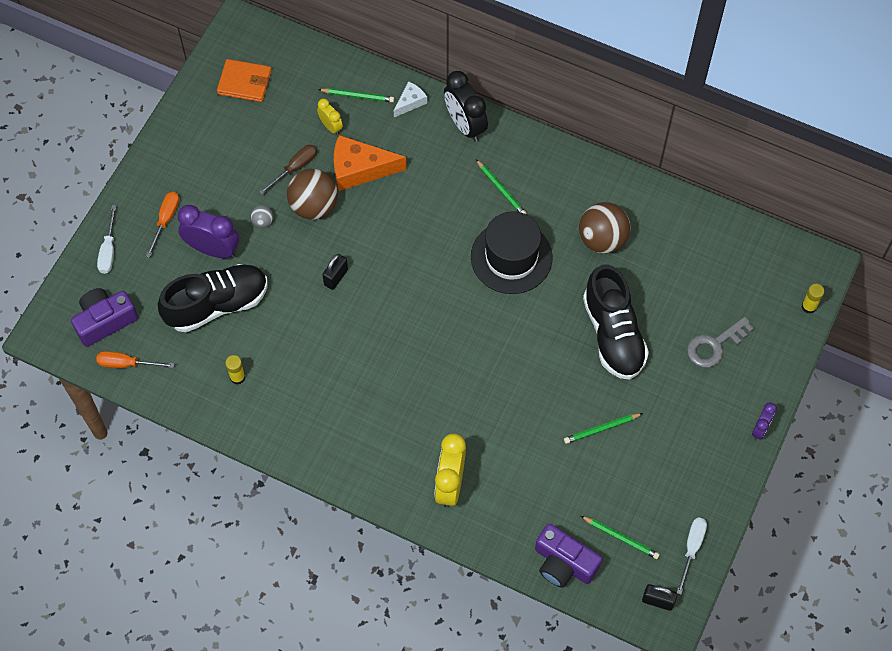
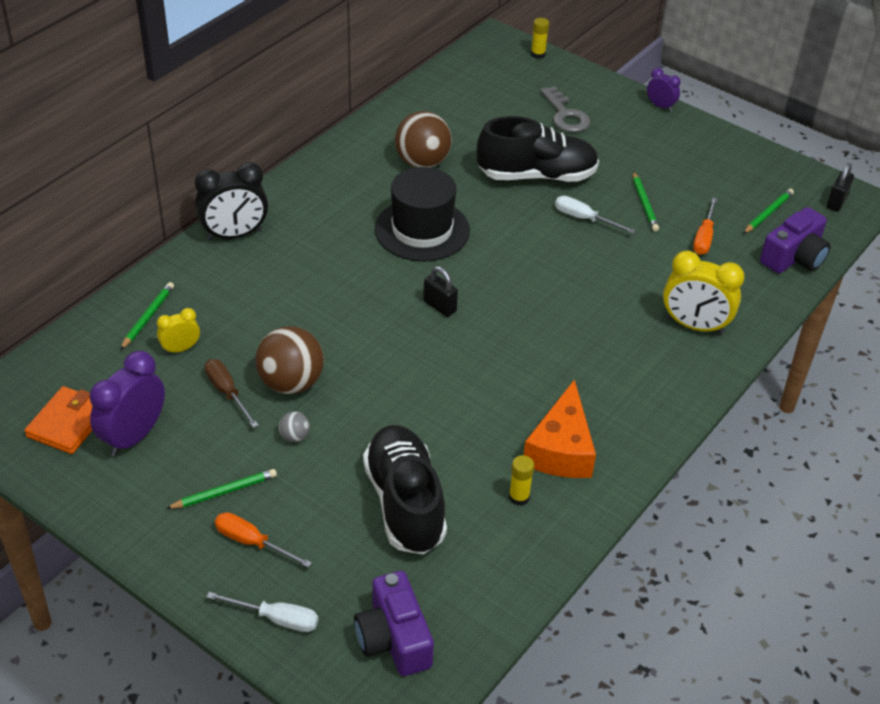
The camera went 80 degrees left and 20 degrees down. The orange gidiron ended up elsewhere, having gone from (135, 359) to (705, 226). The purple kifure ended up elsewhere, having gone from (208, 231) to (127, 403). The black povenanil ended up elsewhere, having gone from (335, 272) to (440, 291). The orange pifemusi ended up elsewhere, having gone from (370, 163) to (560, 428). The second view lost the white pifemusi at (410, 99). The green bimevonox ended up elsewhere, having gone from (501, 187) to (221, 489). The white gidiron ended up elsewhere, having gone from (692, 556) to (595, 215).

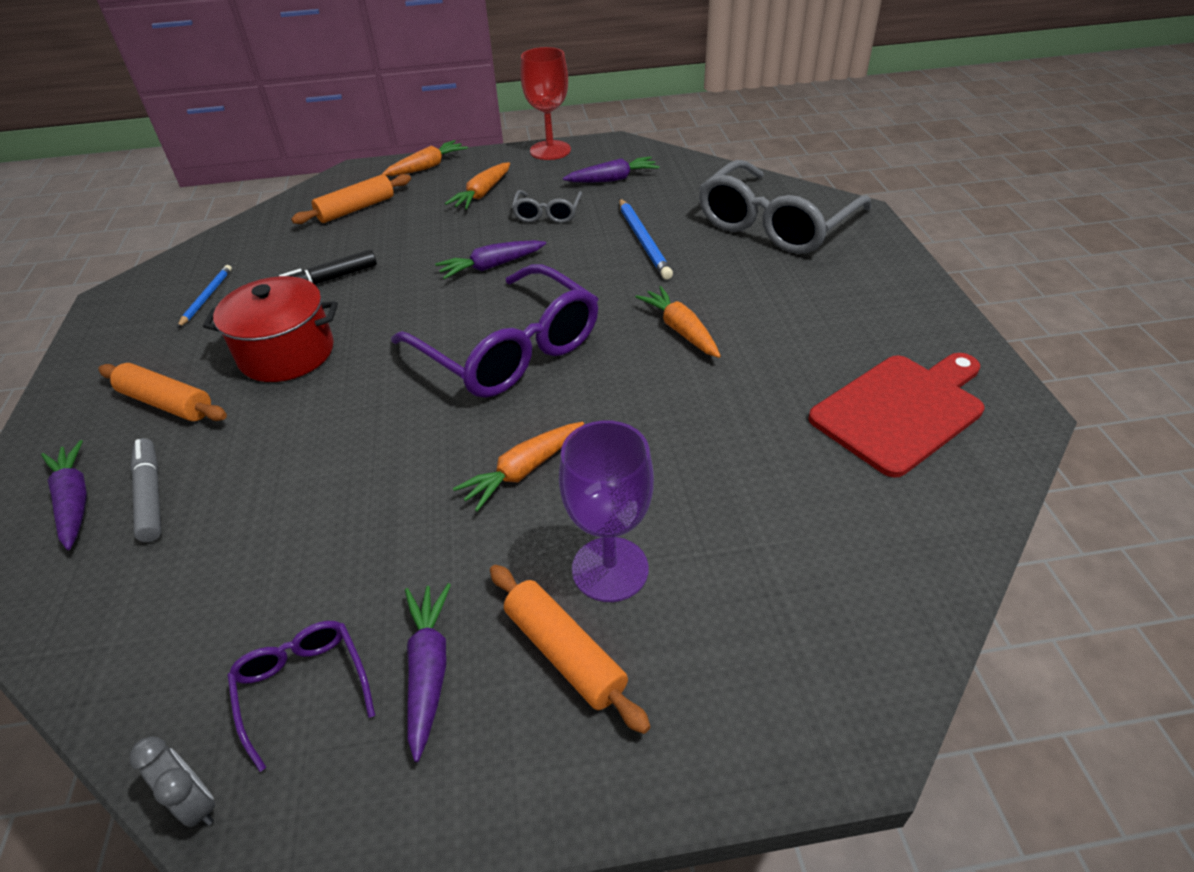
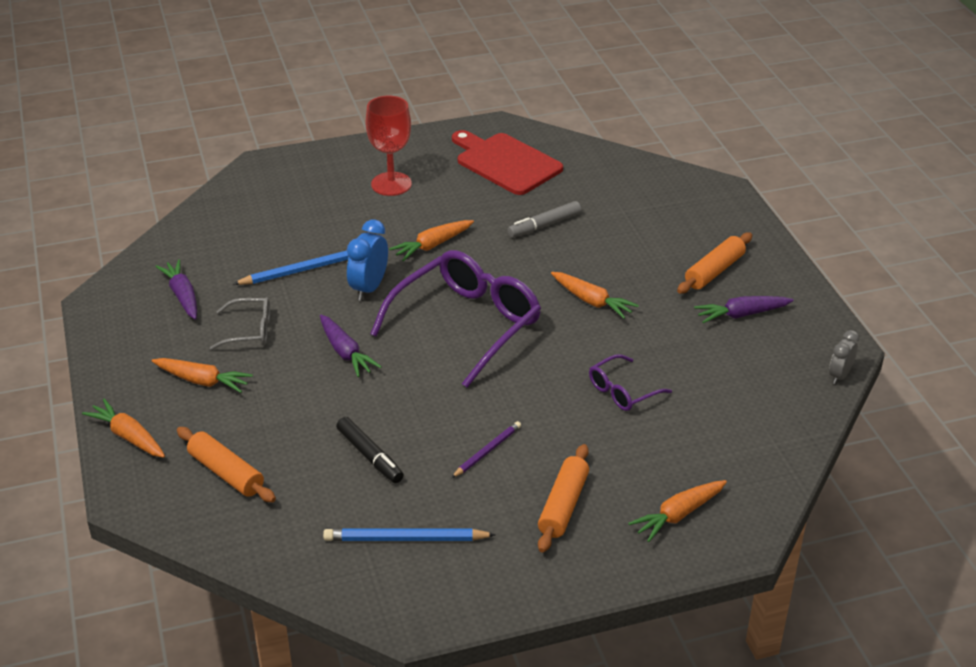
The camera went 100 degrees left and 5 degrees down. What was the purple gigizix at (64, 495) turned into the orange gigizix at (677, 511). The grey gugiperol ended up elsewhere, having gone from (145, 490) to (544, 219). The size of the blue bimevonox at (204, 296) changed by a factor of 1.57. Where the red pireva stood at (270, 329), the purple bimevonox came to stand at (486, 449). The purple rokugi ended up elsewhere, having gone from (301, 696) to (630, 382). The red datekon ended up elsewhere, having gone from (545, 103) to (389, 146). The second view lost the purple datekon at (606, 511). The second view lost the grey rokugi at (785, 207). The second view gained the blue kifure at (367, 260).

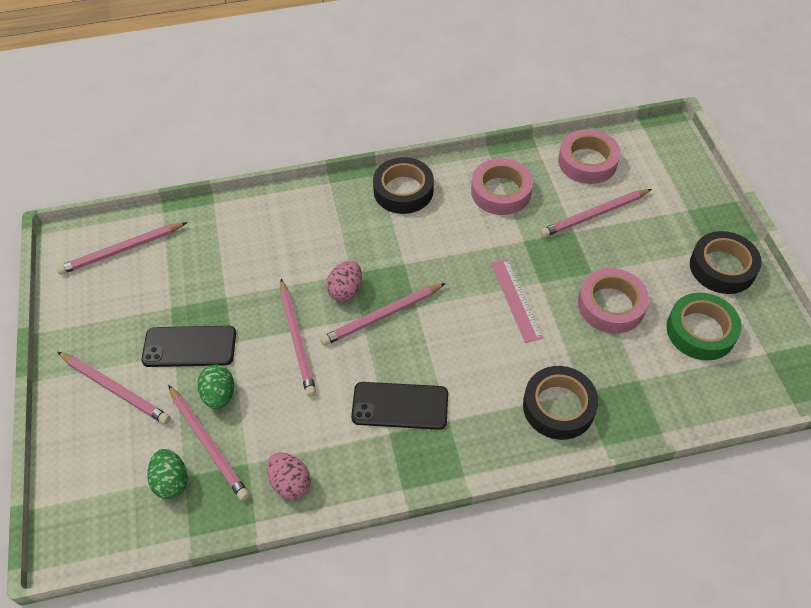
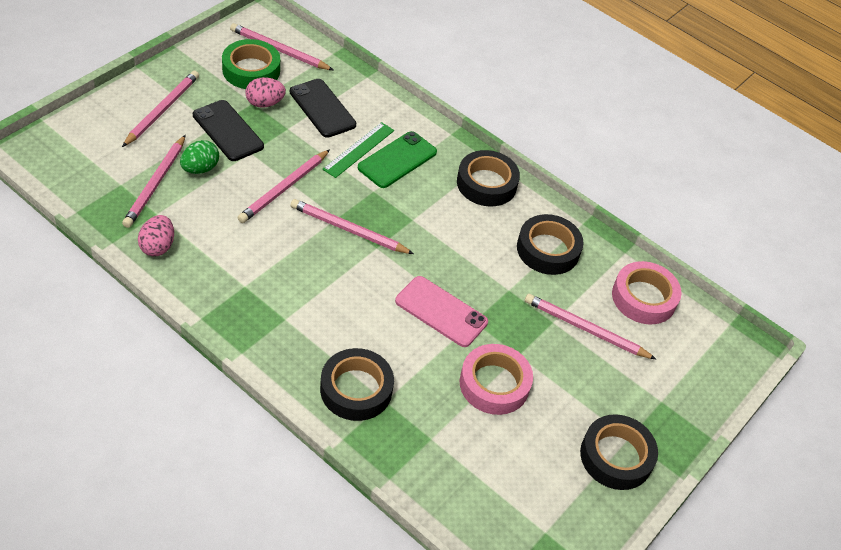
The camera went 45 degrees right and 5 degrees down. The pink bimevonox at (114, 388) ended up facing another way, 150 degrees counterclockwise from before. The second view lost the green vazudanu at (167, 474). The pink vazudanu ended up elsewhere, having gone from (344, 281) to (266, 92). The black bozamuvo ended up elsewhere, having gone from (399, 406) to (323, 108). What was the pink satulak at (502, 186) turned into the black satulak at (550, 244). Where the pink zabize stood at (517, 301), the pink bozamuvo came to stand at (441, 311). The green satulak ended up elsewhere, having gone from (704, 327) to (251, 64). The second view gained the green zabize at (358, 150). The second view gained the green bozamuvo at (397, 159).

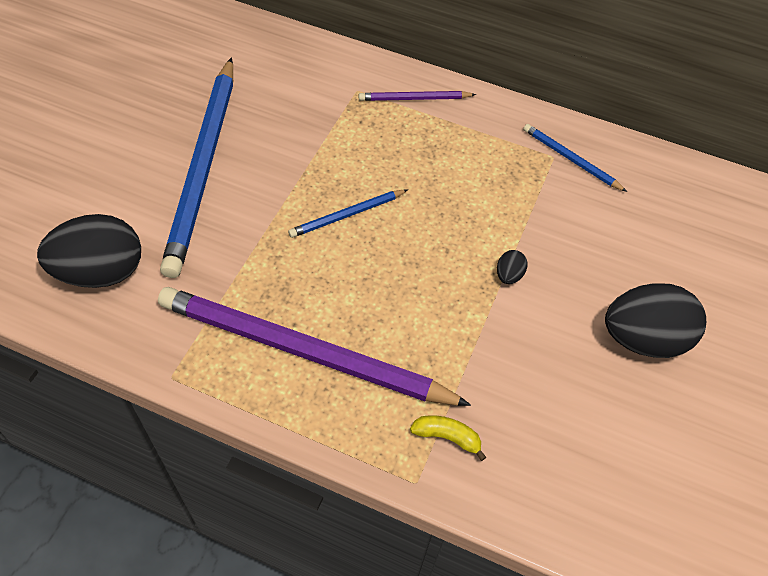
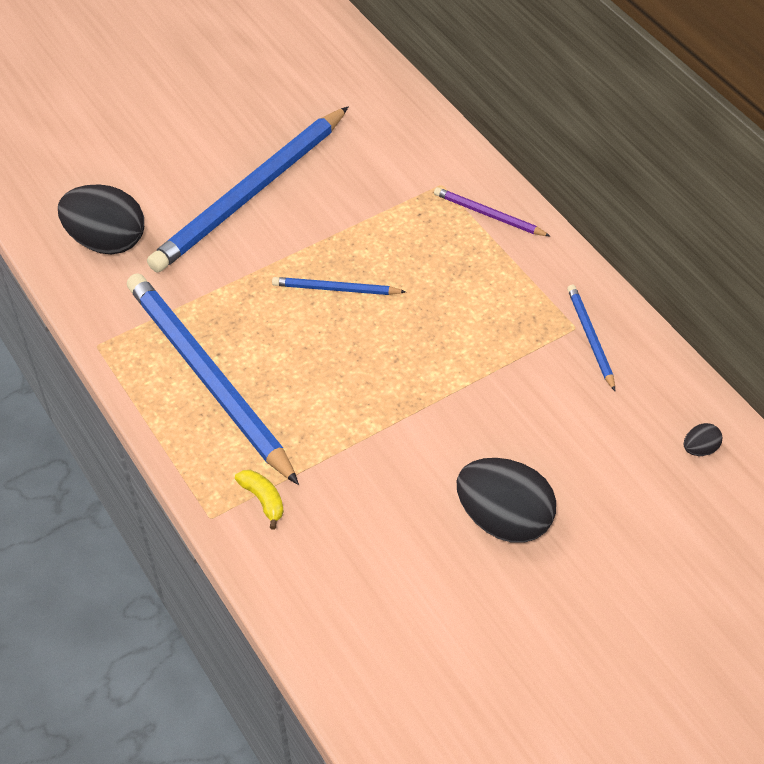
The camera went 40 degrees right and 5 degrees down. What was the purple bimevonox at (314, 346) turned into the blue bimevonox at (213, 379). The black vazudanu ended up elsewhere, having gone from (512, 267) to (703, 439).

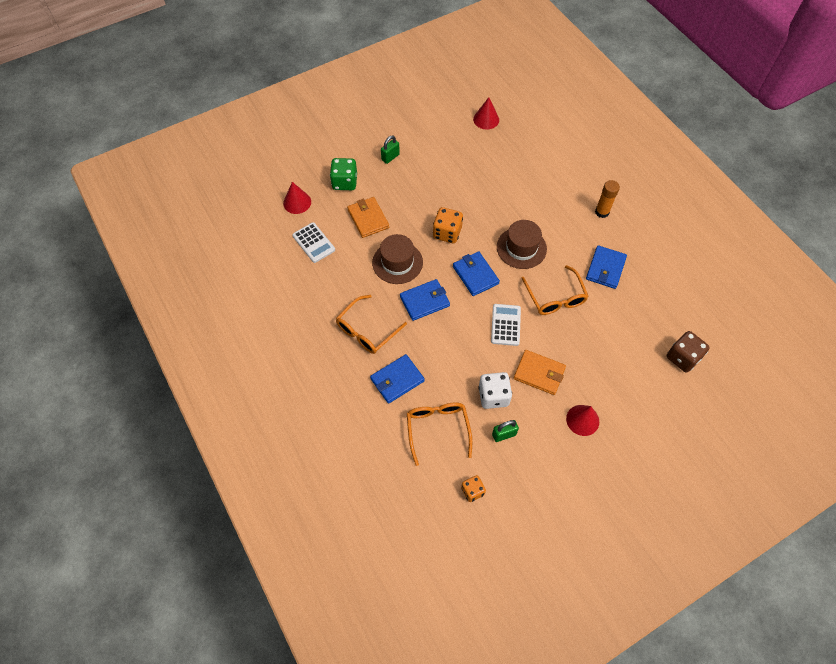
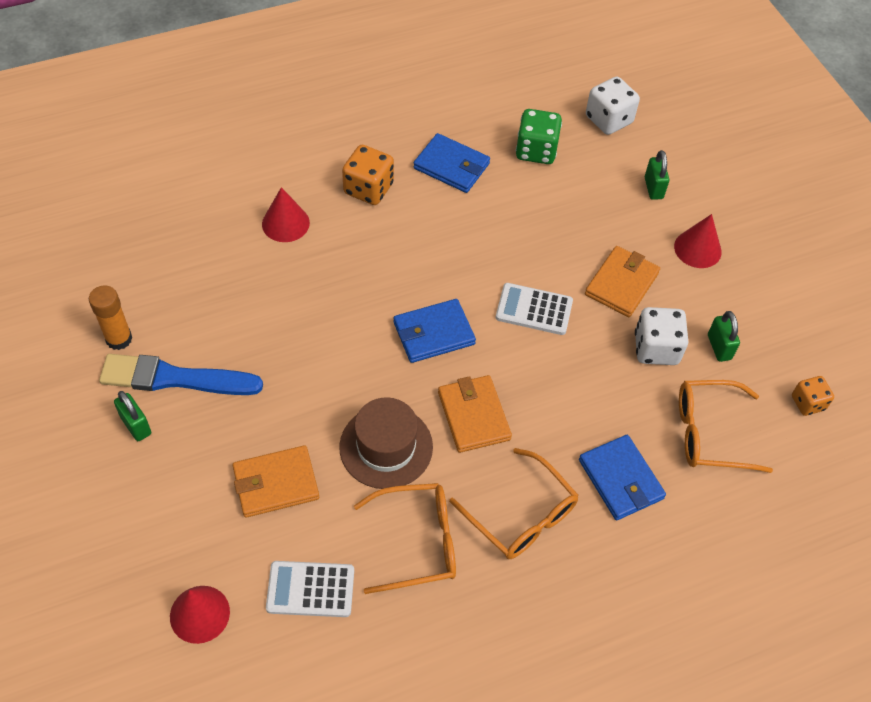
The camera went 85 degrees left and 5 degrees down. The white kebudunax at (313, 242) ended up facing another way, 150 degrees counterclockwise from before. The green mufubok ended up elsewhere, having gone from (343, 174) to (539, 136). What was the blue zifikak at (425, 300) turned into the orange zifikak at (475, 414). The orange mufubok ended up elsewhere, having gone from (448, 225) to (368, 175). The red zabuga ended up elsewhere, having gone from (486, 113) to (286, 214). The second view lost the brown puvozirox at (522, 244). The orange rokugi ended up elsewhere, having gone from (555, 290) to (405, 538). The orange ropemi ended up elsewhere, having gone from (607, 199) to (110, 317). What was the brown mufubok at (688, 351) turned into the white mufubok at (613, 106). The second view gained the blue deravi at (181, 374). The second view gained the green povenanil at (657, 175).

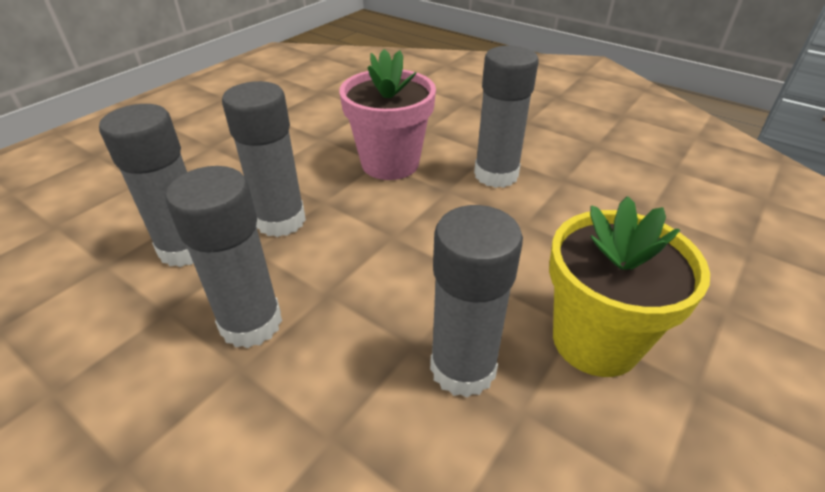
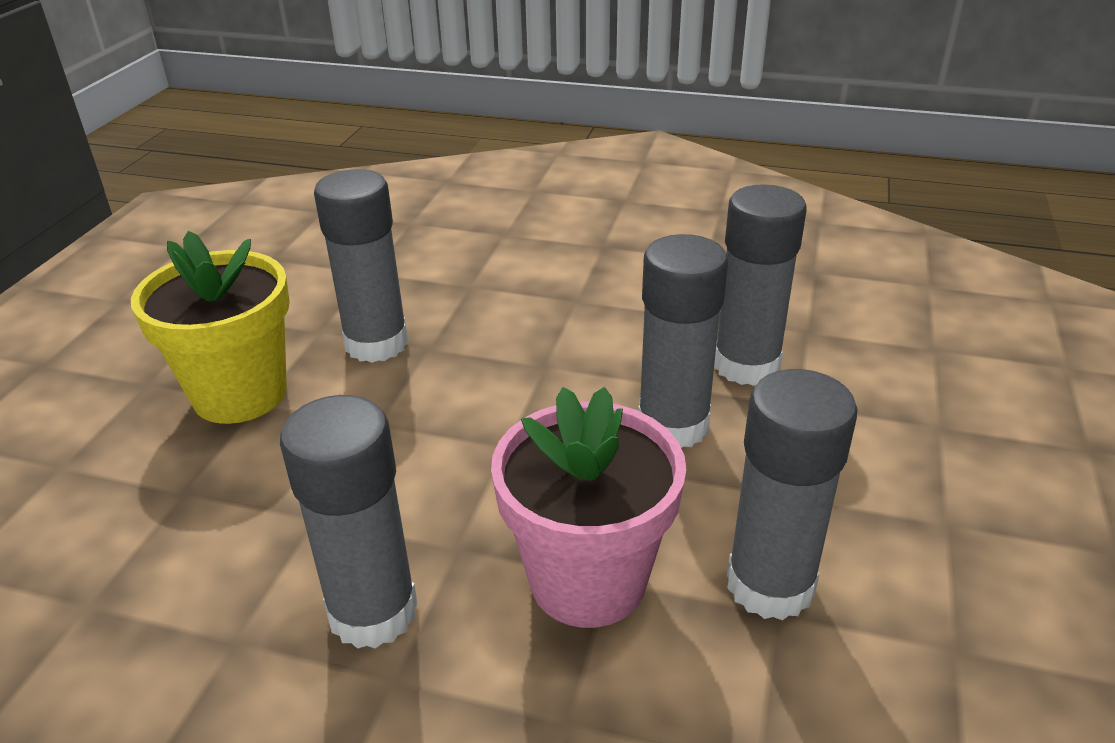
The camera went 160 degrees right and 5 degrees down. The grey ropemi ended up elsewhere, having gone from (224, 257) to (792, 494).

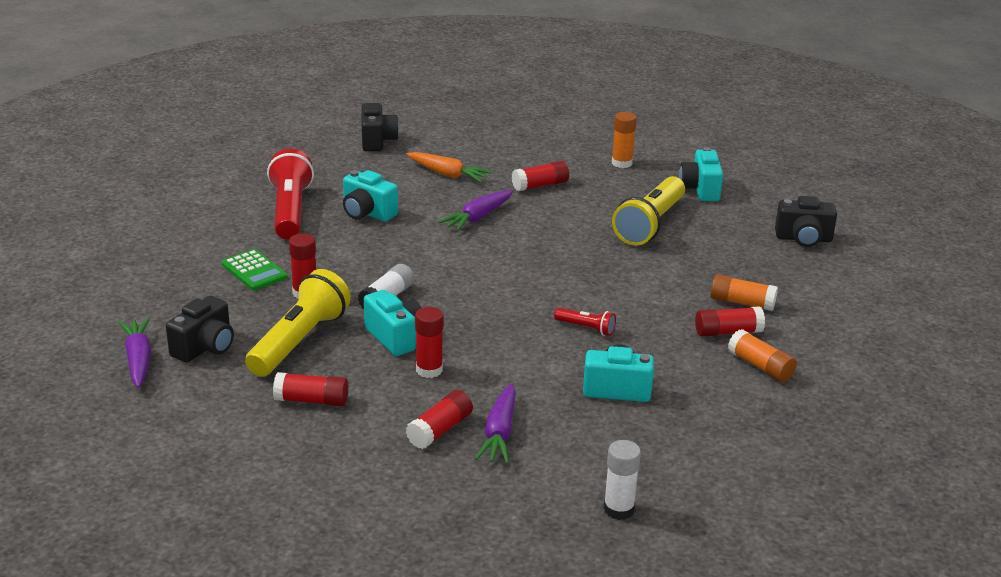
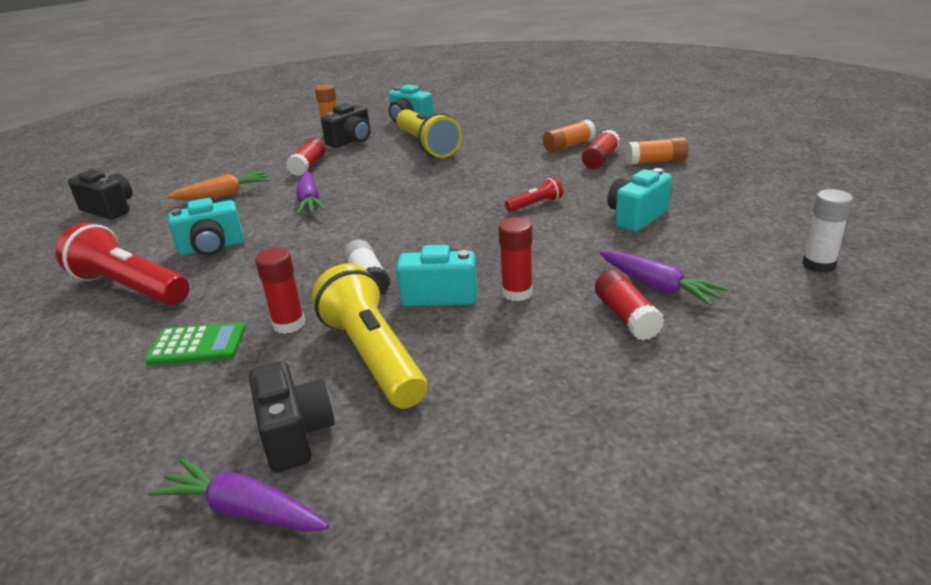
The camera went 50 degrees left and 0 degrees up. The second view lost the red ropemi at (310, 389). The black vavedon ended up elsewhere, having gone from (806, 221) to (346, 125).

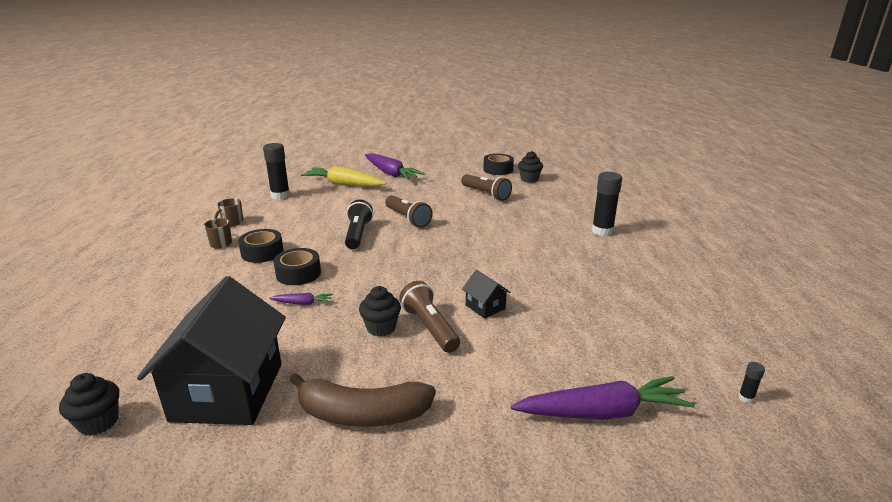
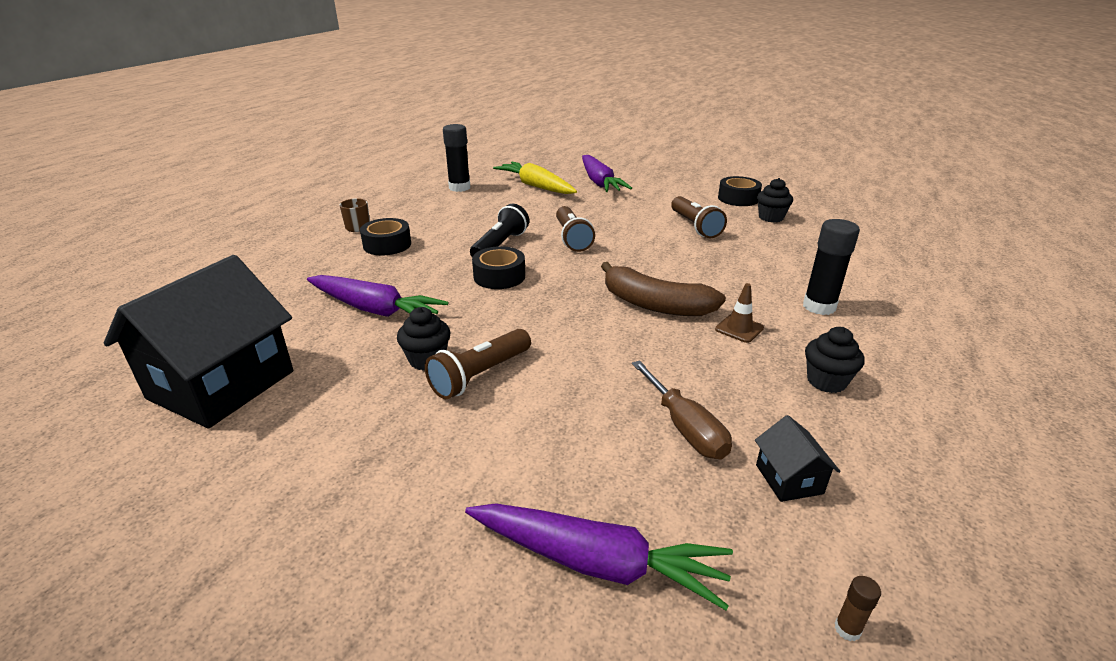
The camera went 25 degrees right and 5 degrees up. The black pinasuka ended up elsewhere, having gone from (89, 404) to (835, 360). The second view lost the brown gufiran at (228, 212). The size of the purple gigizix at (301, 299) changed by a factor of 2.17. The black satulak ended up elsewhere, having gone from (297, 266) to (498, 267). The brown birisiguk ended up elsewhere, having gone from (362, 400) to (663, 289). The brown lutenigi at (429, 317) ended up facing another way, 135 degrees counterclockwise from before. The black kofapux ended up elsewhere, having gone from (486, 294) to (798, 458). What was the black ropemi at (751, 382) turned into the brown ropemi at (858, 608). The second view gained the brown gidiron at (682, 410). The second view gained the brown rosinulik at (739, 313).

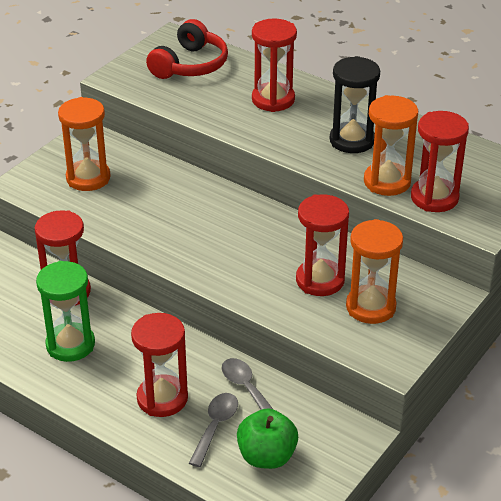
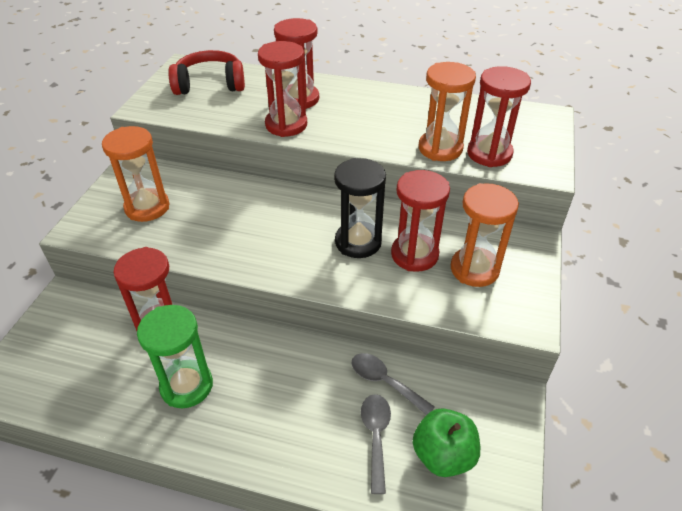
The camera went 20 degrees left and 5 degrees up. The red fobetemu ended up elsewhere, having gone from (159, 365) to (282, 89). The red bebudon at (187, 49) ended up facing another way, 105 degrees counterclockwise from before. The black fobetemu ended up elsewhere, having gone from (355, 104) to (360, 208).

